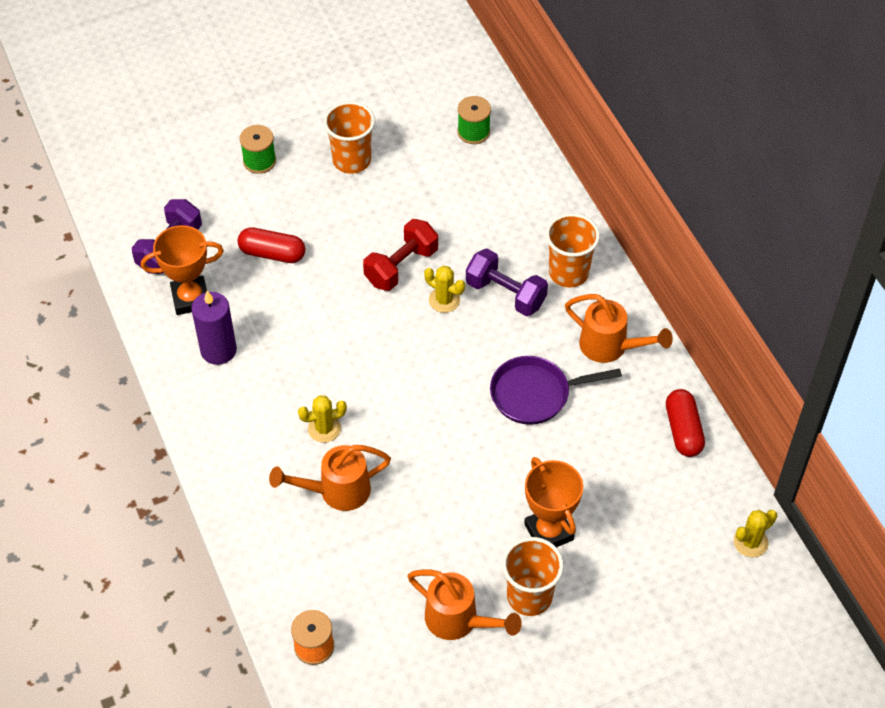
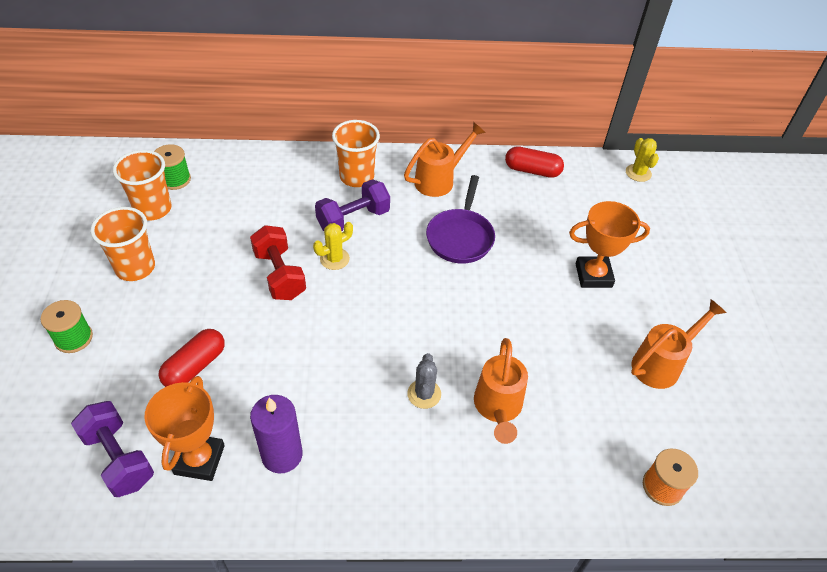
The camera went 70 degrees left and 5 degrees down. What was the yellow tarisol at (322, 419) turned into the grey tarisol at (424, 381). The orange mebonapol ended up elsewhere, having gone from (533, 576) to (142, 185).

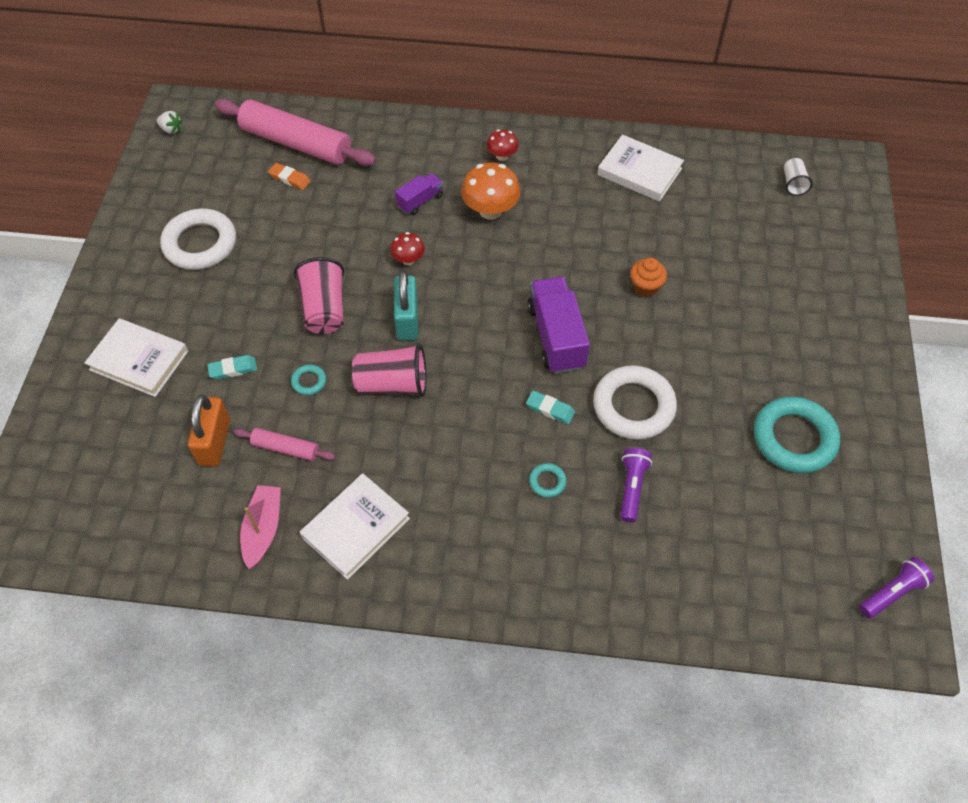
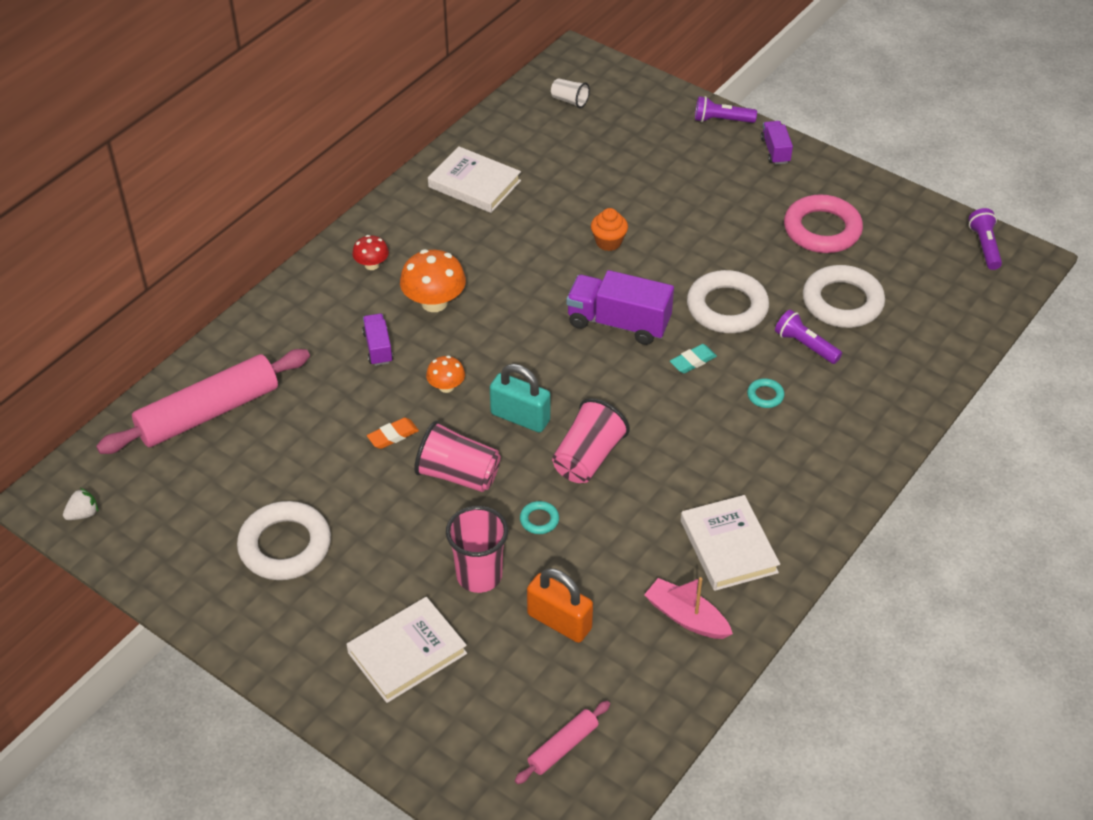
The camera went 60 degrees left and 10 degrees down. Where the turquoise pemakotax stood at (232, 367), the pink mebonapol came to stand at (477, 549). The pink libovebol ended up elsewhere, having gone from (285, 444) to (562, 742). The orange pemakotax ended up elsewhere, having gone from (289, 176) to (393, 433). What was the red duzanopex at (407, 248) turned into the orange duzanopex at (445, 374). The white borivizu at (640, 168) ended up facing another way, 60 degrees clockwise from before. What was the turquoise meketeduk at (797, 434) turned into the pink meketeduk at (823, 223). The second view gained the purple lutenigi at (726, 109). The second view gained the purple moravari at (777, 143). The second view gained the white meketeduk at (844, 296).

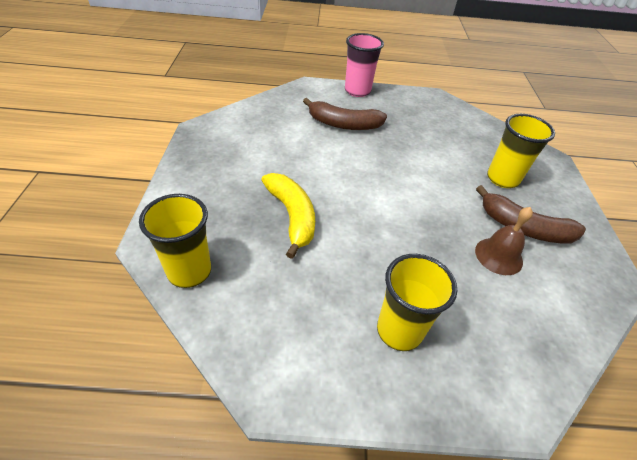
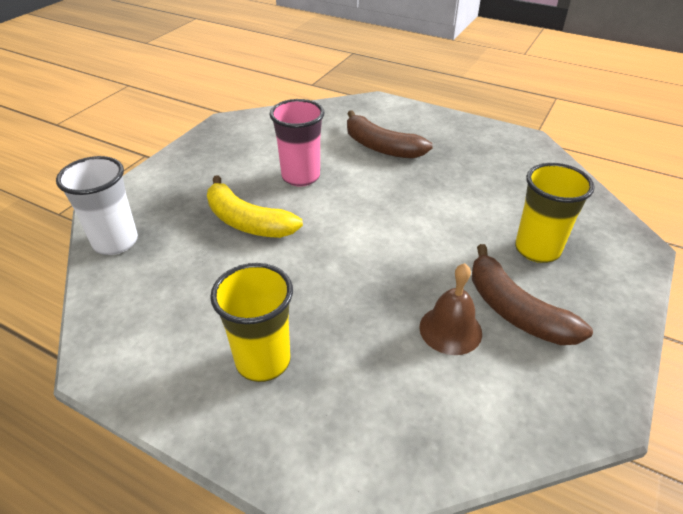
The camera went 30 degrees right and 5 degrees down. What was the yellow mebonapol at (175, 241) turned into the white mebonapol at (97, 205). The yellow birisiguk at (288, 216) ended up facing another way, 120 degrees clockwise from before. The pink mebonapol ended up elsewhere, having gone from (364, 65) to (297, 142).

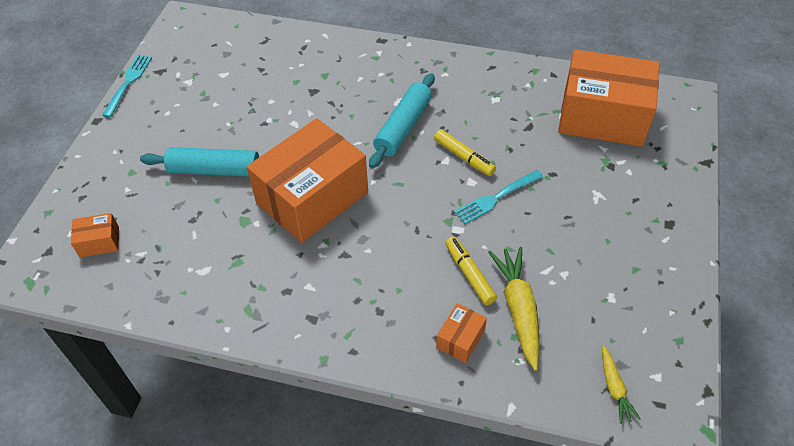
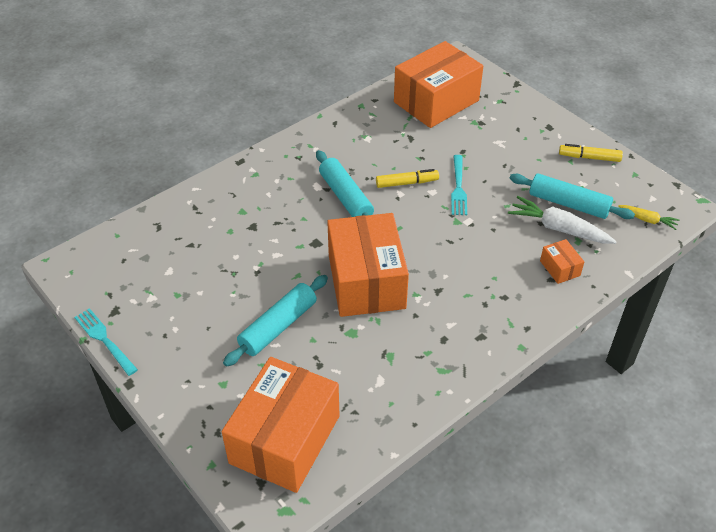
The camera went 55 degrees left and 5 degrees down. The size of the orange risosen at (95, 235) changed by a factor of 2.42. The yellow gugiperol ended up elsewhere, having gone from (471, 270) to (591, 153). What was the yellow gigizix at (514, 309) turned into the white gigizix at (562, 220). The second view gained the turquoise libovebol at (572, 196).

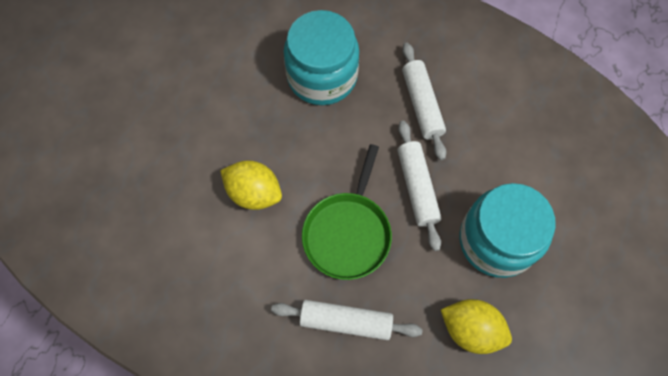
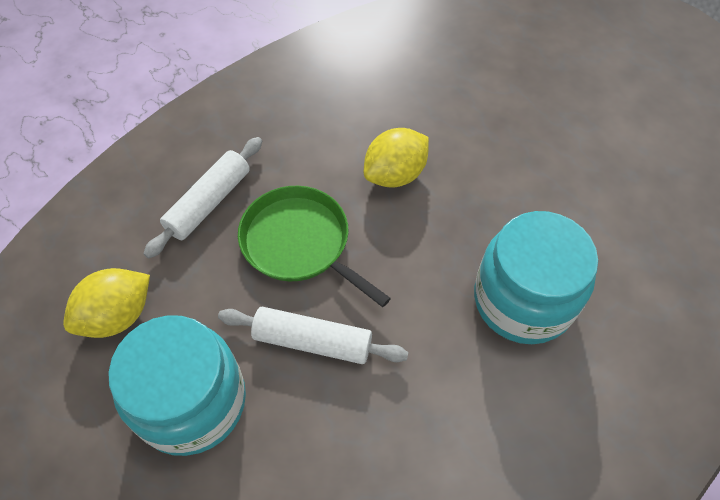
The camera went 115 degrees right and 10 degrees down. The second view lost the white libovebol at (424, 101).

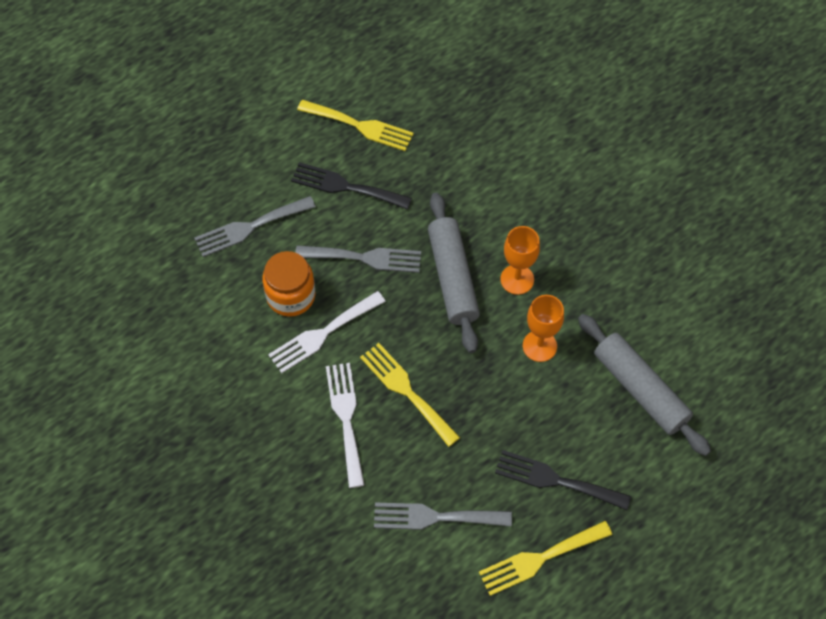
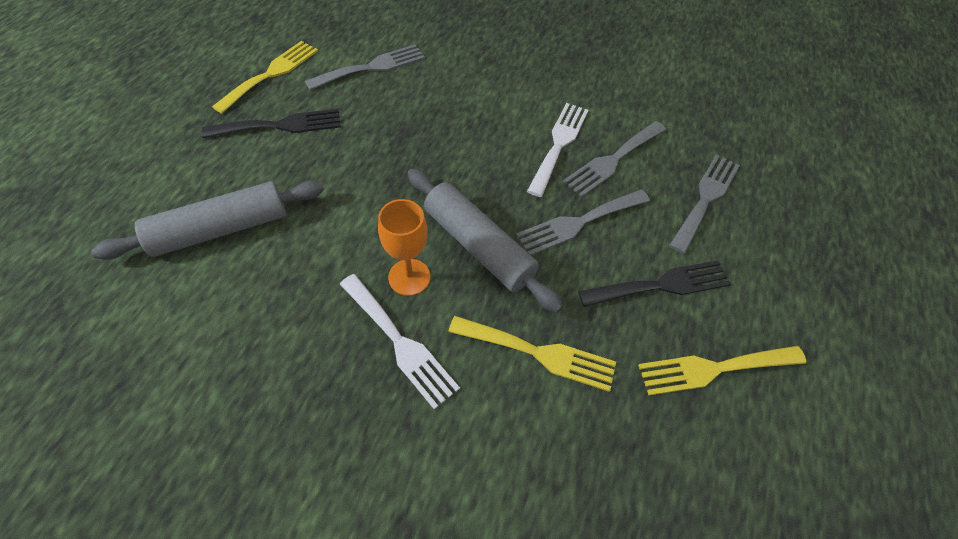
The camera went 145 degrees right and 5 degrees down. Where the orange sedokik stood at (288, 284), the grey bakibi came to stand at (614, 159). The white bakibi ended up elsewhere, having gone from (345, 425) to (400, 341). The yellow bakibi ended up elsewhere, having gone from (410, 395) to (532, 354). The second view lost the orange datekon at (543, 328). The grey libovebol at (644, 385) ended up facing another way, 45 degrees counterclockwise from before.

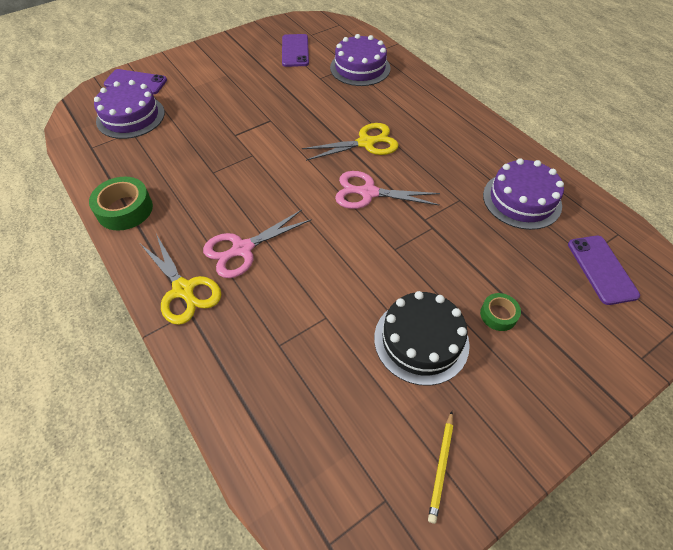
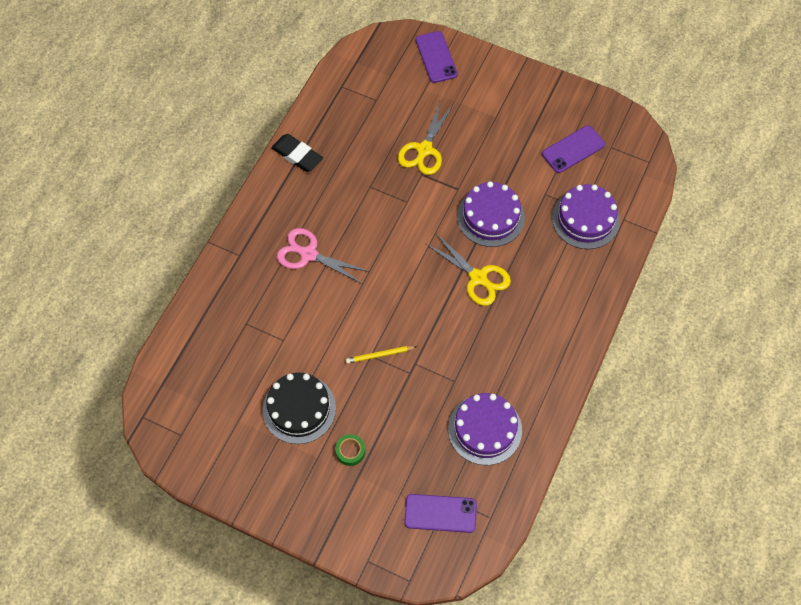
The camera went 60 degrees right and 10 degrees up. Where the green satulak stood at (121, 203), the black pemakotax came to stand at (297, 153). The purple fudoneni ended up elsewhere, having gone from (129, 109) to (491, 214). The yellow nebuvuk ended up elsewhere, having gone from (180, 279) to (426, 138). The second view lost the pink nebuvuk at (387, 190). The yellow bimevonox ended up elsewhere, having gone from (440, 467) to (381, 355). The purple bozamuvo at (604, 270) ended up facing another way, 45 degrees clockwise from before.

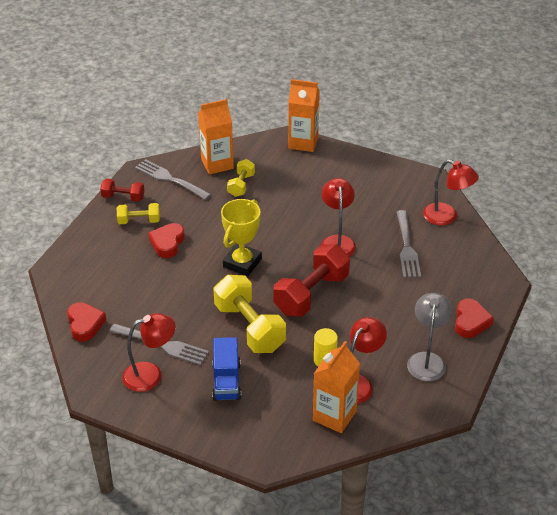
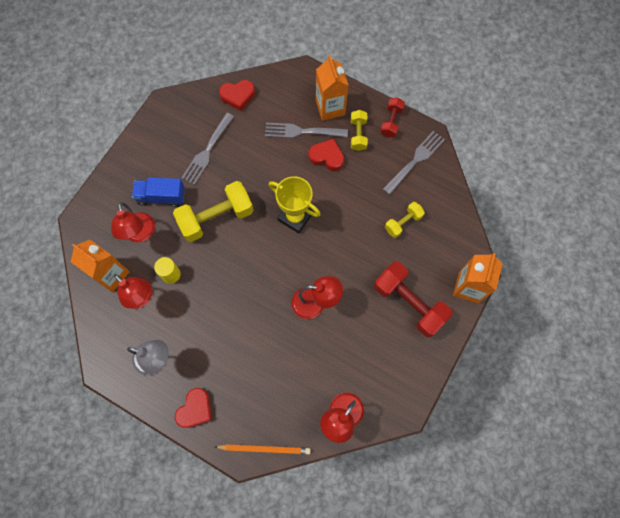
The camera went 95 degrees right and 30 degrees up. The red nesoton ended up elsewhere, having gone from (149, 352) to (133, 222). The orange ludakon ended up elsewhere, having gone from (216, 137) to (332, 88). The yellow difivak at (241, 178) ended up facing another way, 60 degrees counterclockwise from before. The red difivak ended up elsewhere, having gone from (312, 280) to (413, 299). The grey bakibi ended up elsewhere, having gone from (408, 244) to (306, 130). The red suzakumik at (474, 318) ended up facing another way, 75 degrees counterclockwise from before. The second view gained the orange bimevonox at (263, 449).

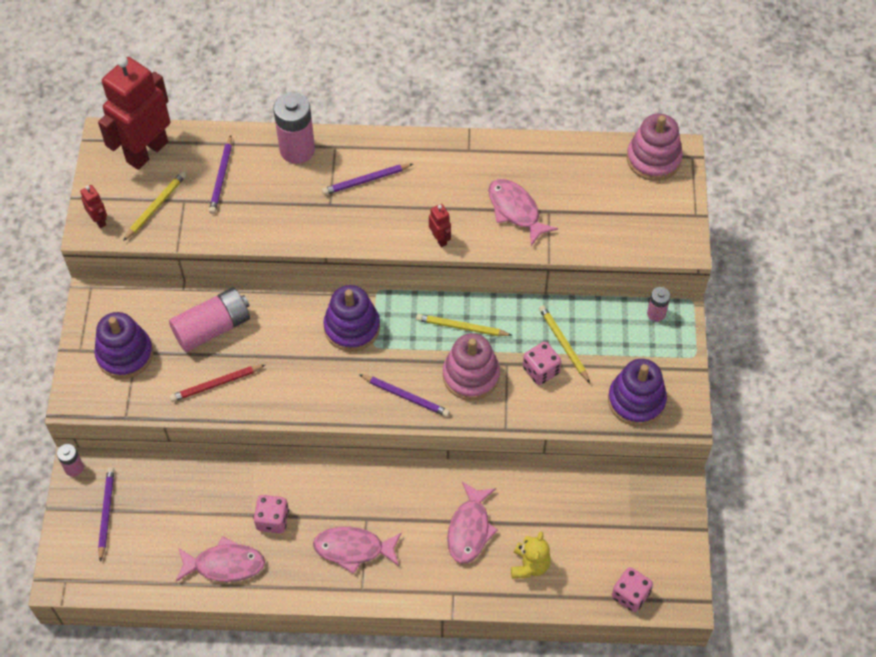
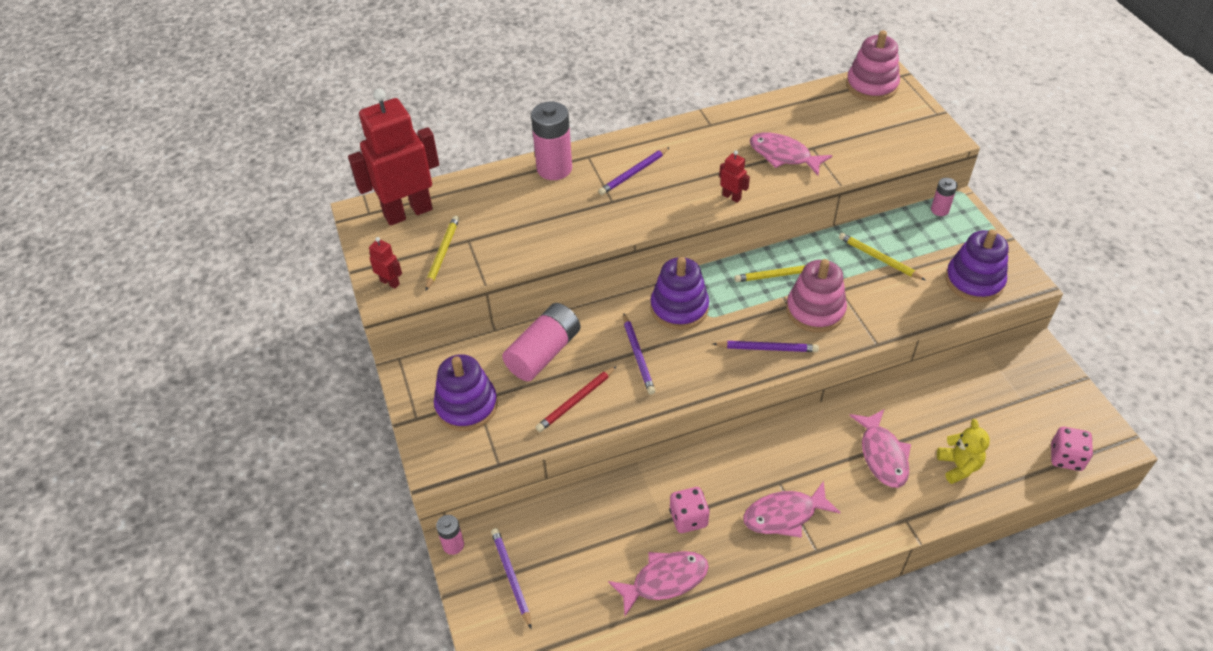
The camera went 20 degrees left and 10 degrees down. The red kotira at (134, 113) ended up facing another way, 45 degrees clockwise from before. The purple bimevonox ended up elsewhere, having gone from (220, 174) to (639, 354). The second view lost the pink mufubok at (542, 363).

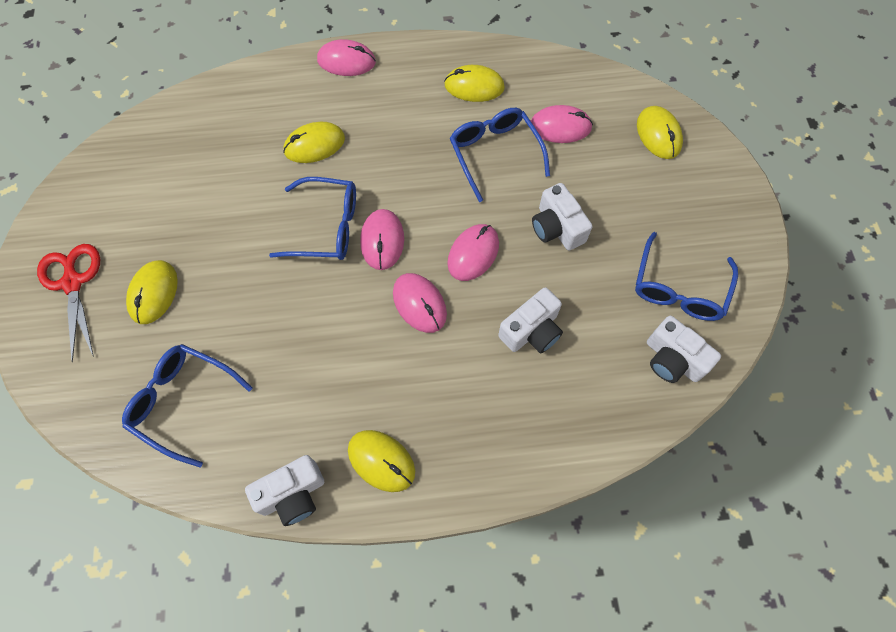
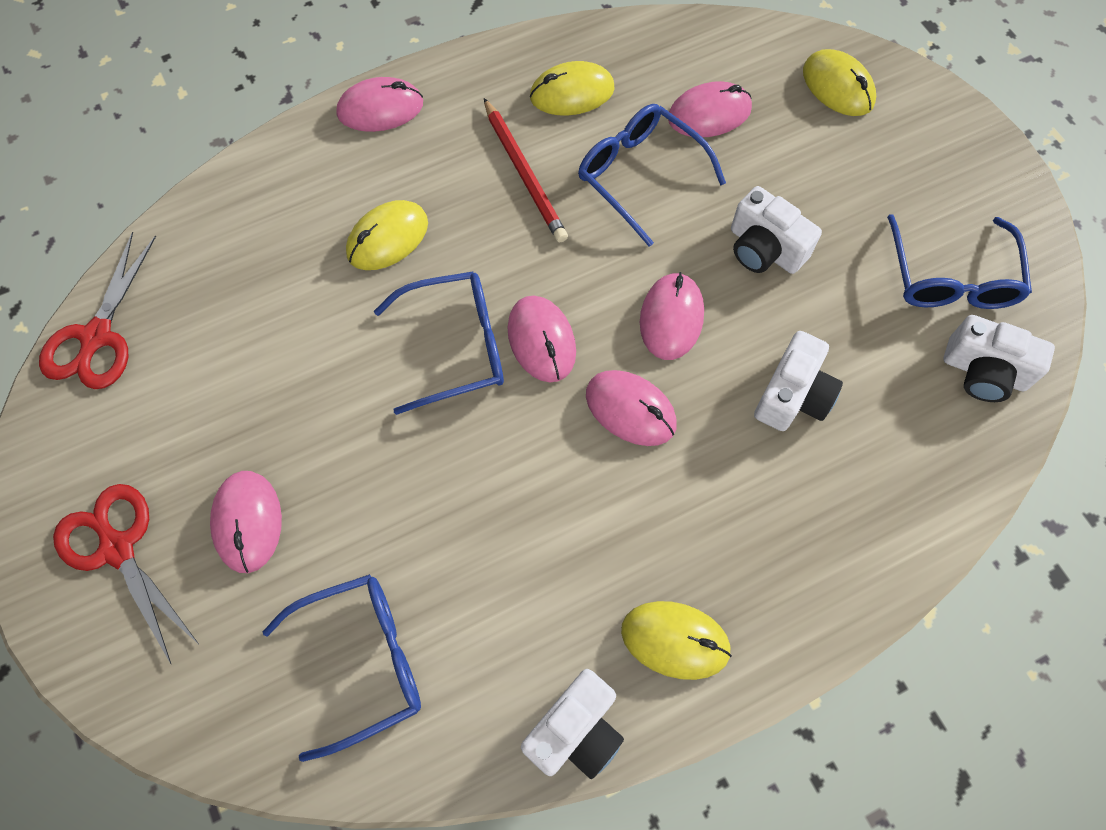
The camera went 20 degrees left and 0 degrees up. The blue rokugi at (187, 405) ended up facing another way, 150 degrees clockwise from before. What was the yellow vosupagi at (152, 292) turned into the pink vosupagi at (246, 522). The second view gained the red nebuvuk at (97, 310). The second view gained the red bimevonox at (526, 170).

